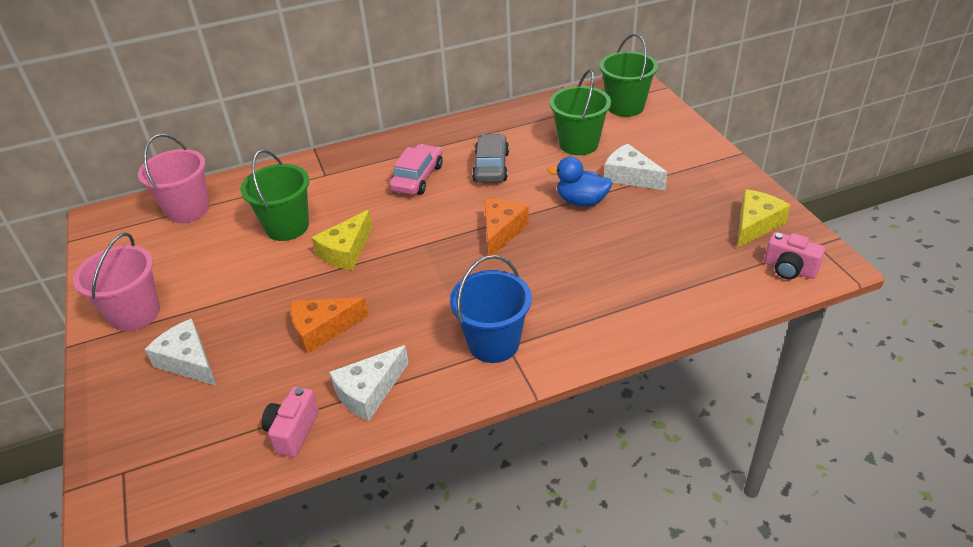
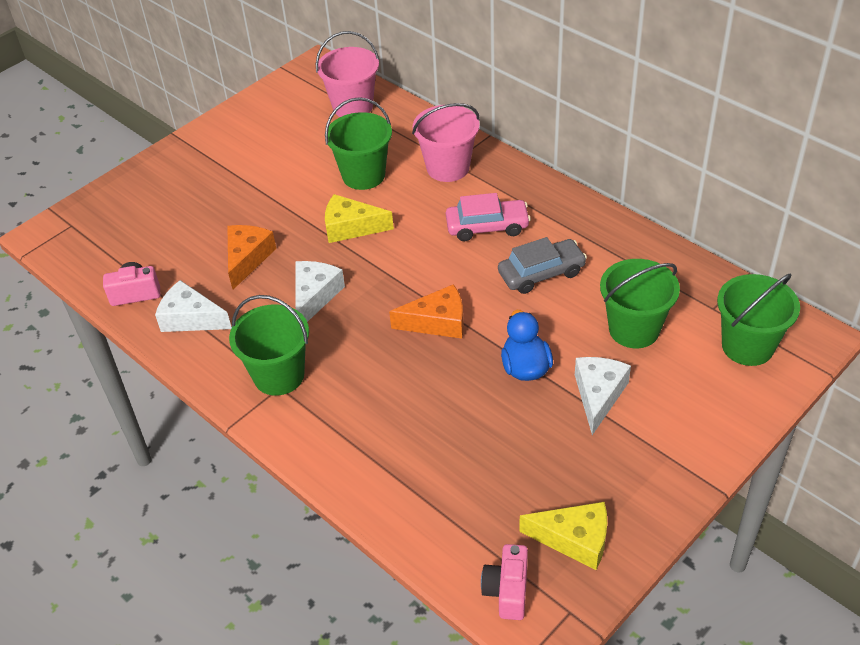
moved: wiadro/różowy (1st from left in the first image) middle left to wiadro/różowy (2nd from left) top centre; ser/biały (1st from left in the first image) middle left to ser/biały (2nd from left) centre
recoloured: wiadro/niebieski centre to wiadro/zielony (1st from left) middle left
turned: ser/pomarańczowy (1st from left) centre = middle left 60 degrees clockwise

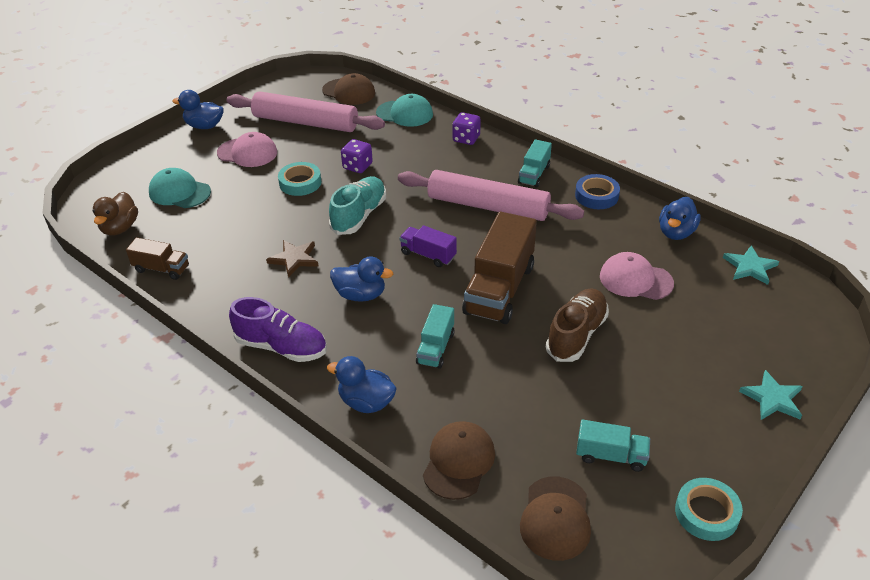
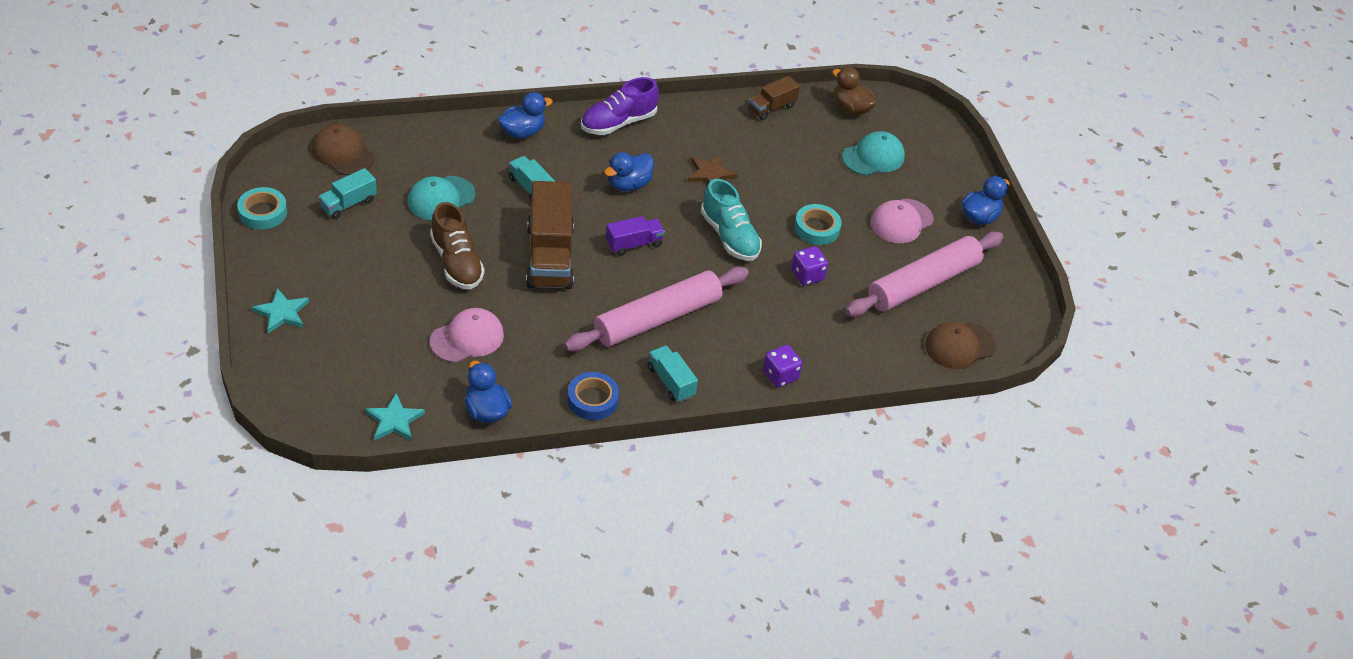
removed: czapka/brązowy (2nd from left) bottom centre
moved: czapka/turkusowy (2nd from left in the first image) top centre to czapka/turkusowy (1st from left) top left
turned: ciężarówka/brązowy (2nd from left in the first image) centre = centre 150 degrees counterclockwise

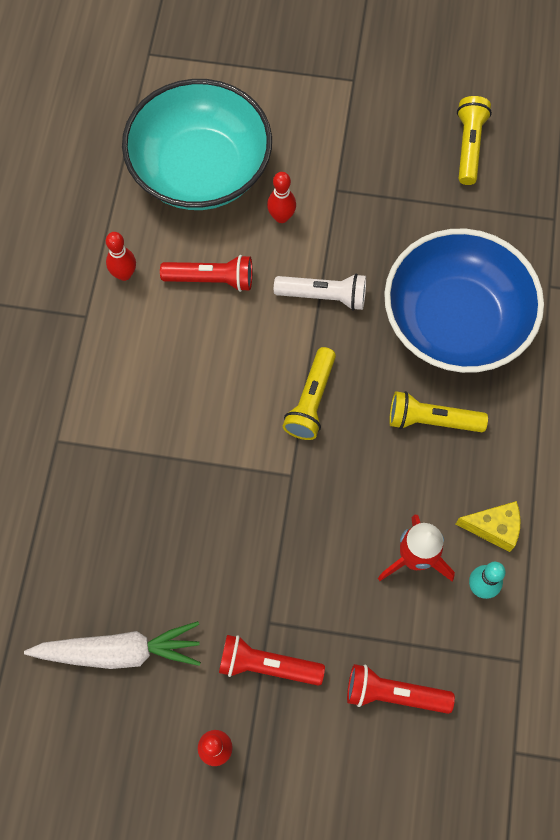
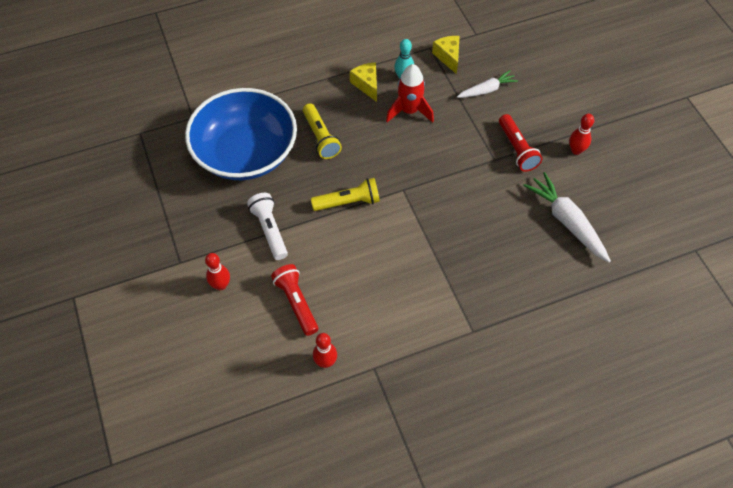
removed: miska/turkusowy top centre; latarka/żółty (3rd from left) top right
added: ser/żółty (2nd from left) top centre
replaced: latarka/czerwony (3rd from left) bottom right to marchewka/biały (1st from left) top centre

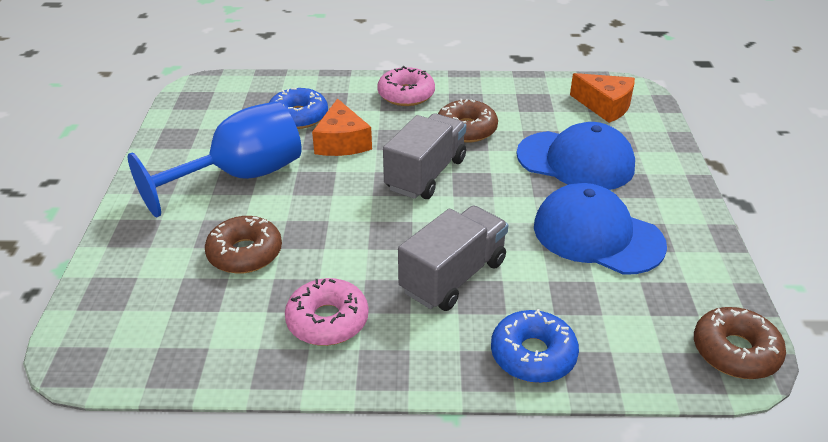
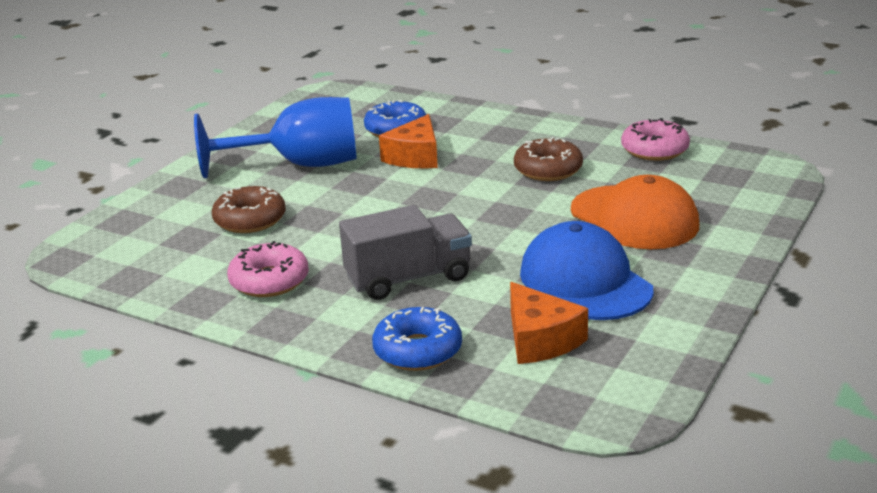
removed: ciężarówka/szary (1st from left) centre; donut/brązowy (3rd from left) bottom right
moved: donut/różowy (2nd from left) top centre to top right; ser/pomarańczowy (2nd from left) top right to centre
recoloured: czapka/niebieski (1st from left) middle right to czapka/pomarańczowy middle right

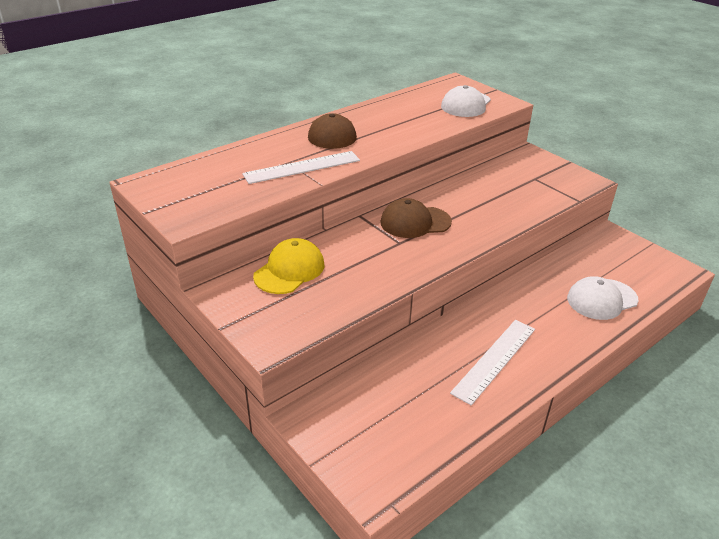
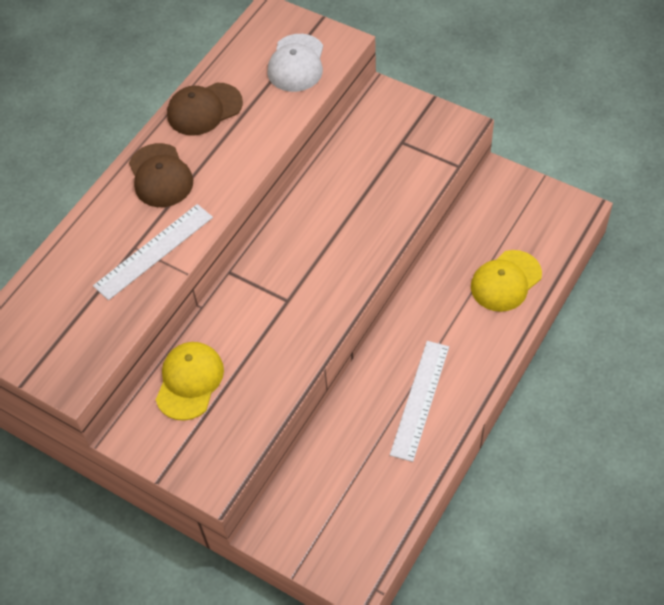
moved: czapka/brązowy (2nd from left) centre to top left
recoloured: czapka/biały (2nd from left) middle right to czapka/żółty (2nd from left) middle right

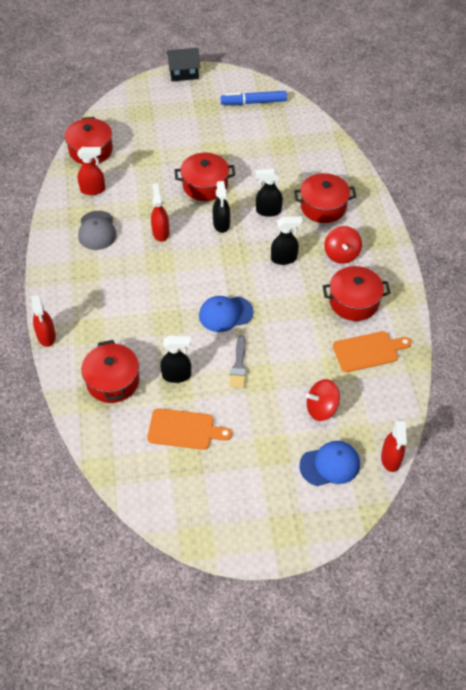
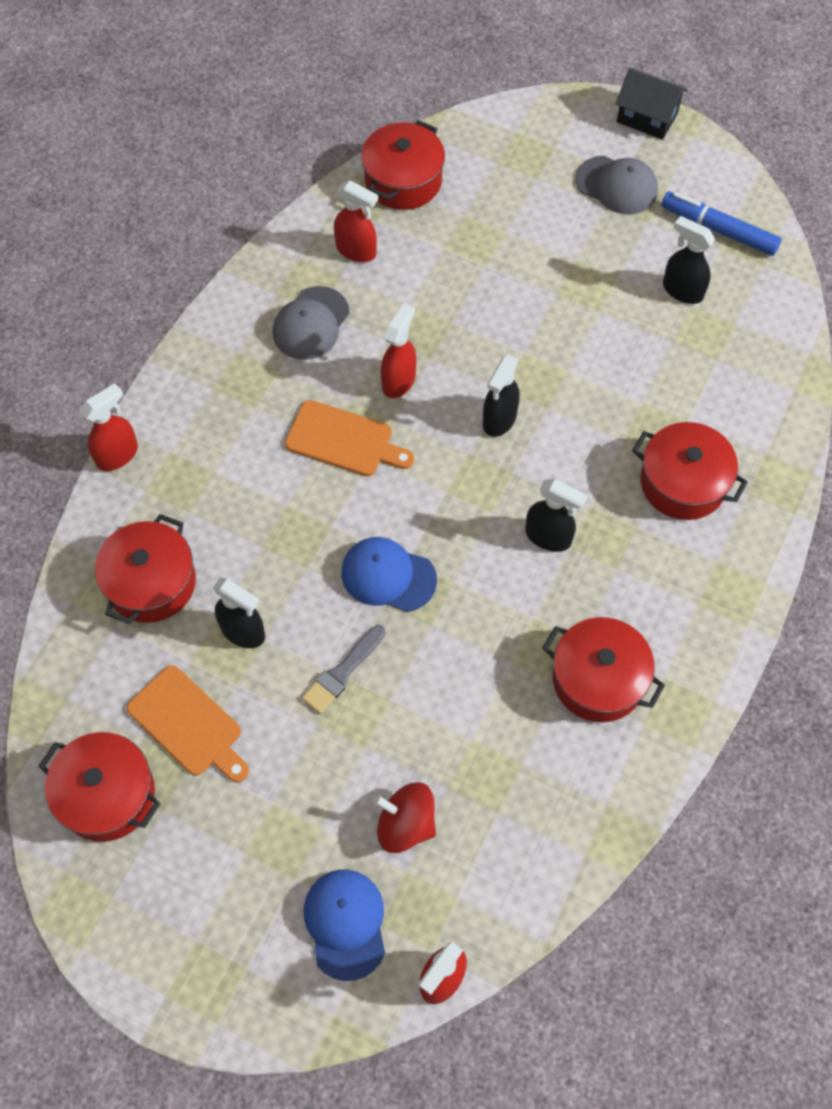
removed: bączek/czerwony (2nd from left) middle right
added: czapka/szary (2nd from left) top right
moved: garnek/czerwony (3rd from left in the first image) top centre to garnek/czerwony (1st from left) bottom left; spryskiwacz/czarny (3rd from left in the first image) top centre to spryskiwacz/czarny (4th from left) top right; deska do krojenia/pomarańczowy (2nd from left) middle right to centre
turned: spryskiwacz/czerwony (1st from left) middle left = middle left 150 degrees counterclockwise; czapka/niebieski (2nd from left in the first image) bottom right = bottom centre 120 degrees counterclockwise

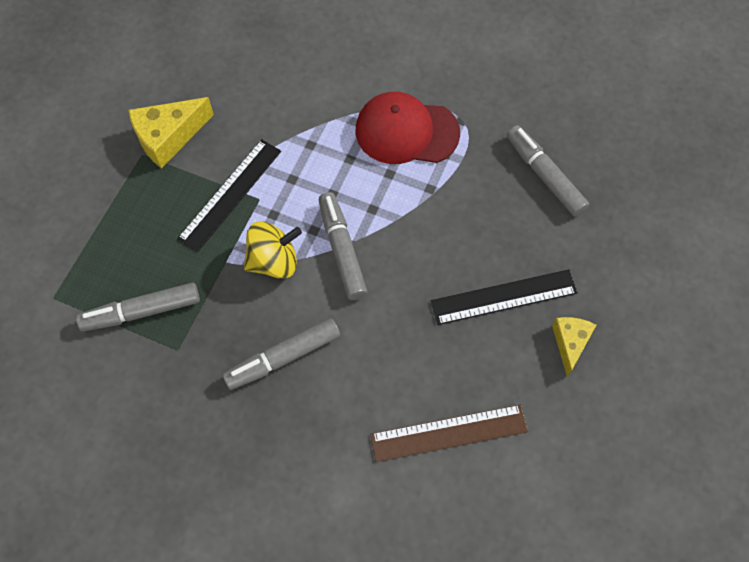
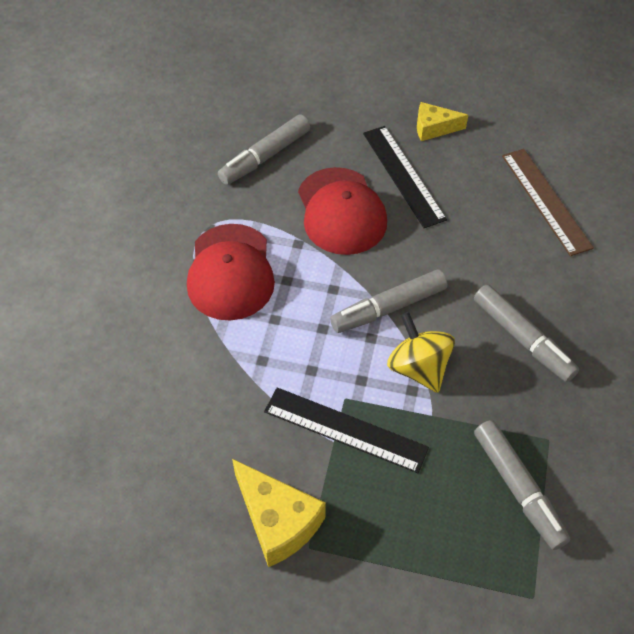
added: czapka/czerwony (2nd from left) top centre

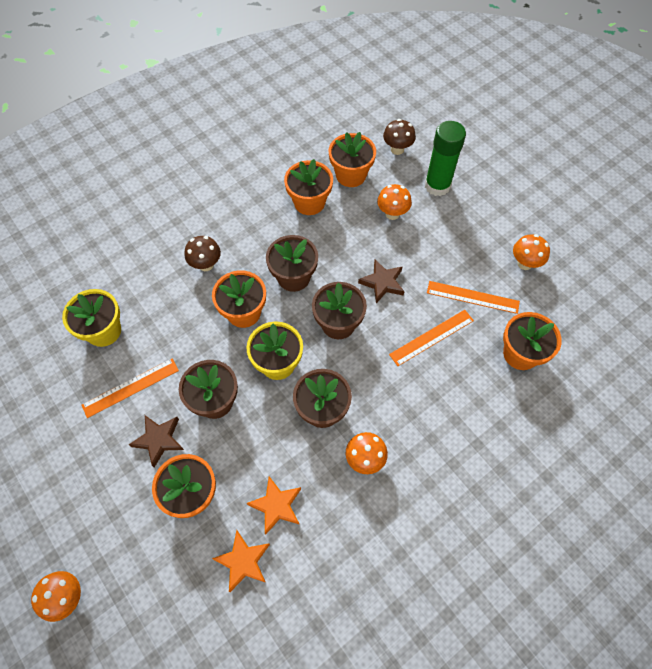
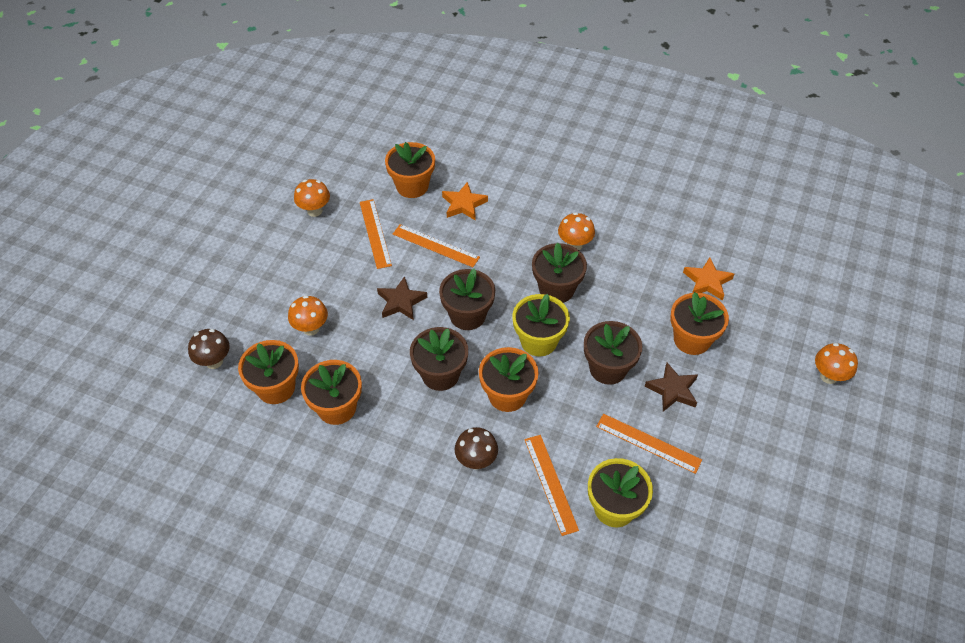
removed: klej w sztyfcie/zielony top right
added: linijka/pomarańczowy (3rd from left) bottom centre
moved: gwiazda/pomarańczowy (2nd from left in the first image) bottom centre to gwiazda/pomarańczowy (1st from left) top centre

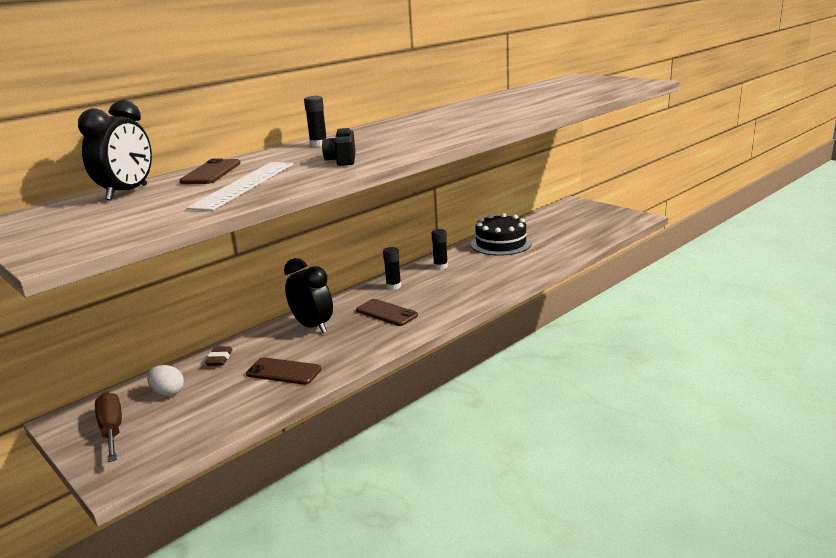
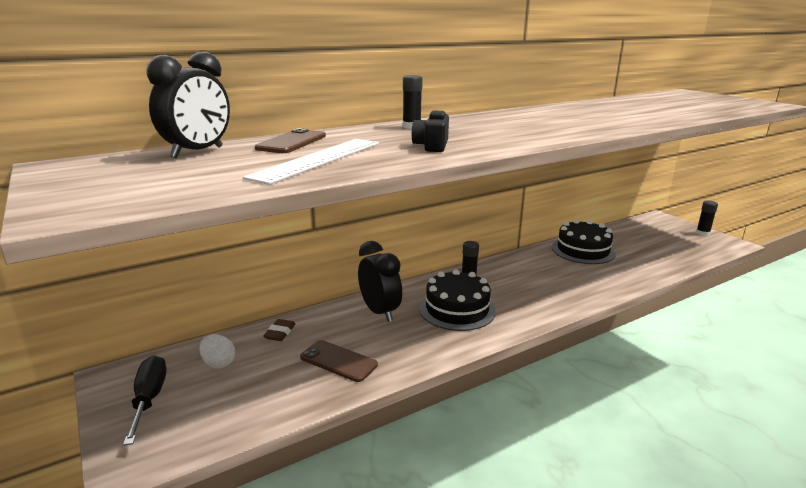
moved: klej w sztyfcie/czarny (3rd from left) centre to middle right
replaced: telefon/brązowy (3rd from left) centre to tort/czarny (1st from left) centre
recoloured: śrubokręt/brązowy bottom left to śrubokręt/czarny bottom left

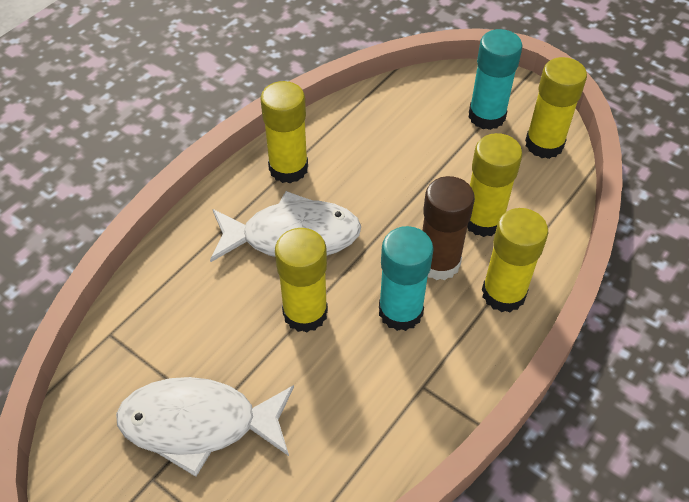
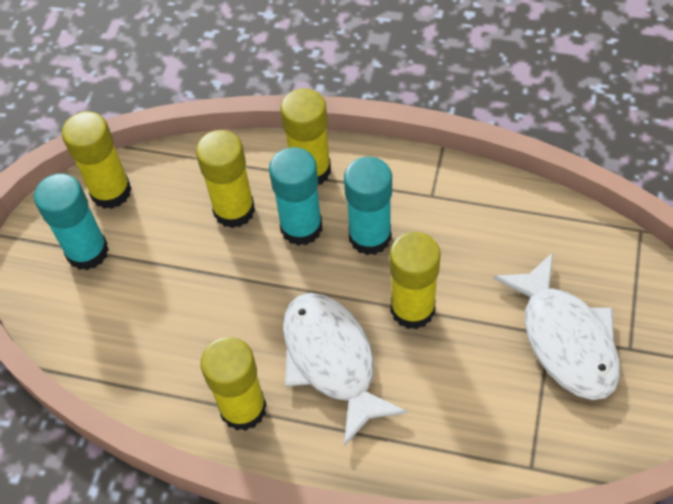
recoloured: klej w sztyfcie/brązowy centre to klej w sztyfcie/turkusowy (2nd from left) centre

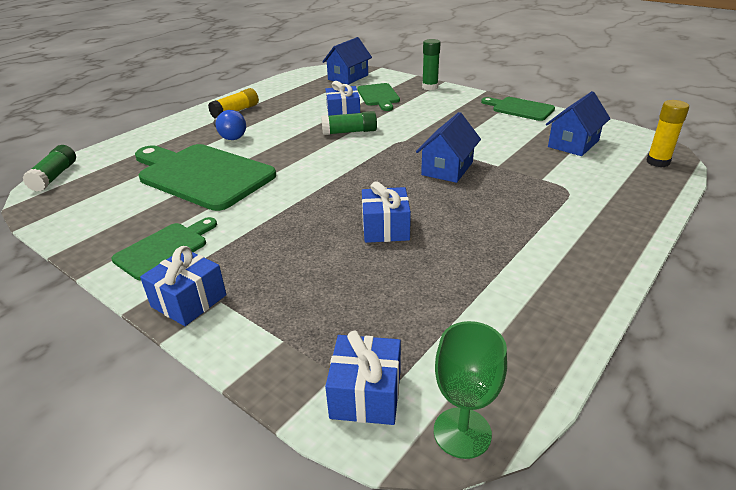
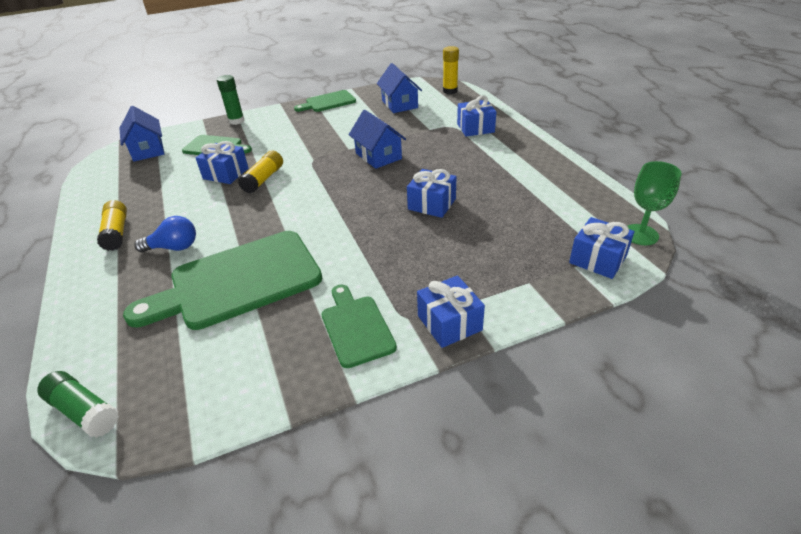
added: prezent/niebieski (4th from left) top centre
recoloured: klej w sztyfcie/zielony (2nd from left) top centre to klej w sztyfcie/żółty (2nd from left) top left

